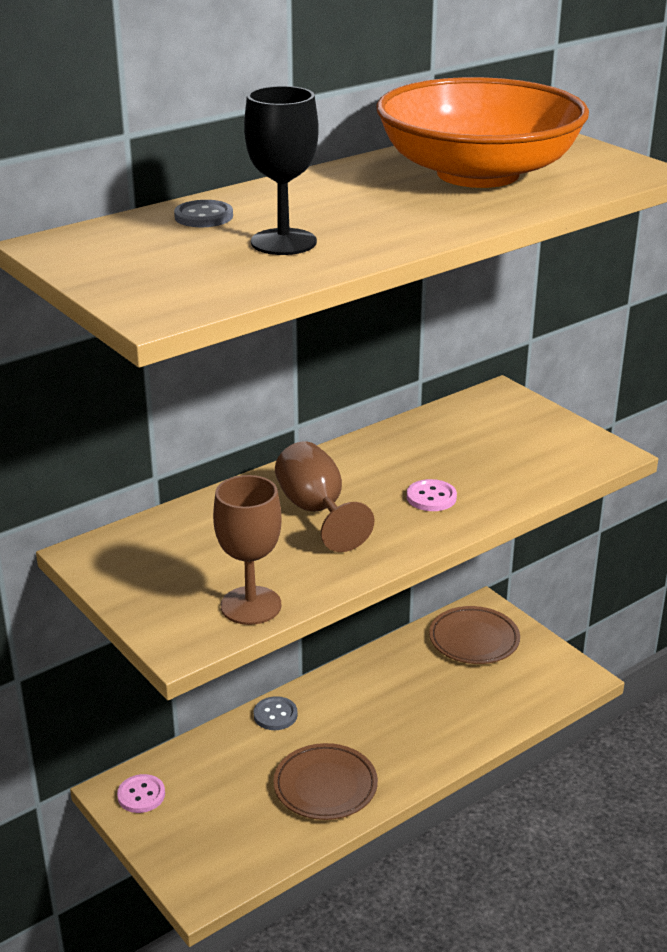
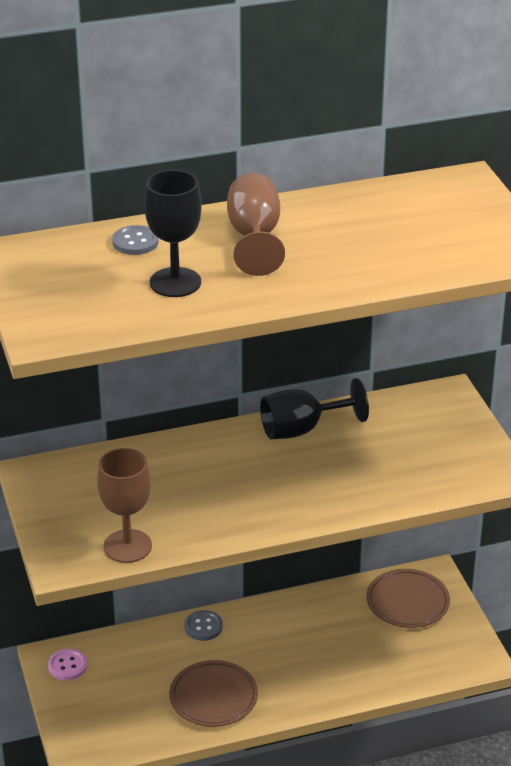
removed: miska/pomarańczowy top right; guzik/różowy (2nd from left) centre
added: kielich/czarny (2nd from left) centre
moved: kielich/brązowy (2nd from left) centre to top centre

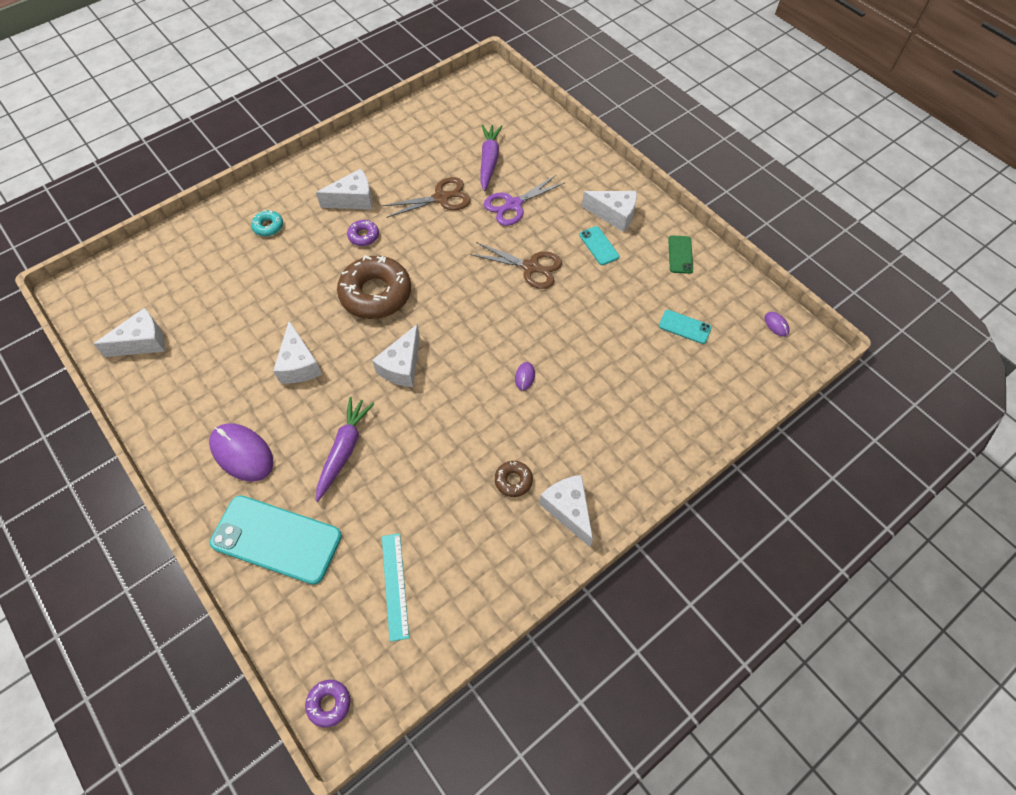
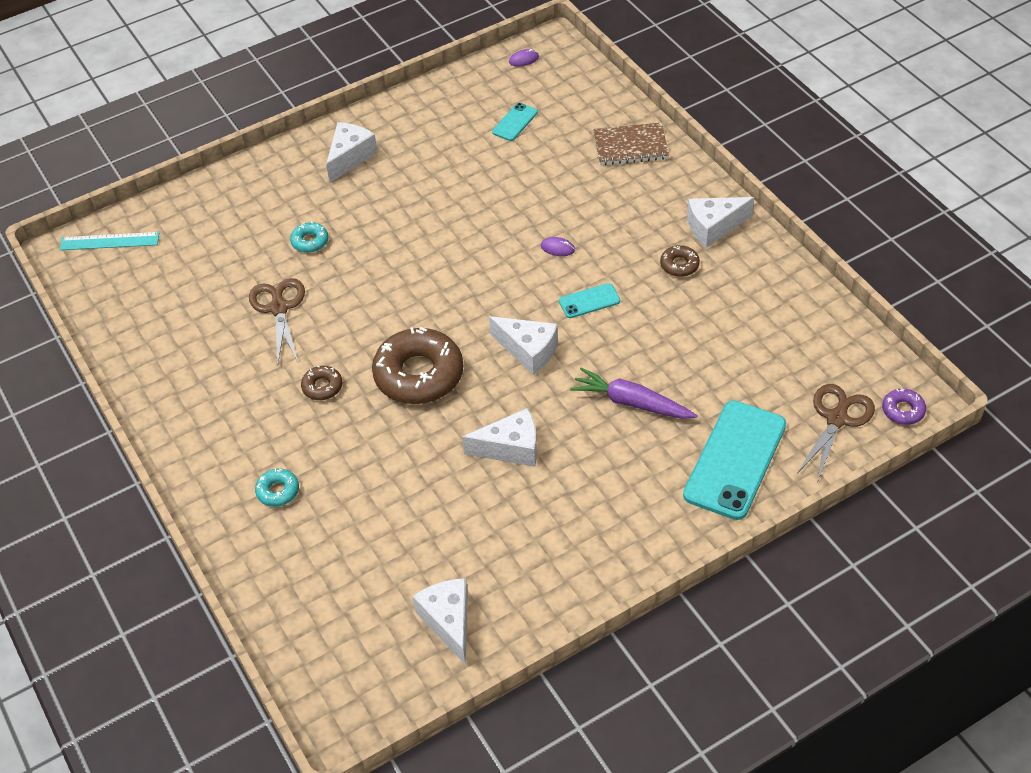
removed: myszka/fioletowy (1st from left) middle left; ser/biały (3rd from left) top centre; marchewka/fioletowy (2nd from left) top centre; telefon/zielony top right
added: zeszyt/brązowy top centre
moved: linijka/turkusowy bottom centre to top left; nożyczki/brązowy (2nd from left) centre to middle right; telefon/turkusowy (2nd from left) top centre to centre
replaced: nożyczki/fioletowy top centre to donut/turkusowy (2nd from left) top left
recoloured: donut/fioletowy (2nd from left) top centre to donut/brązowy (1st from left) middle left

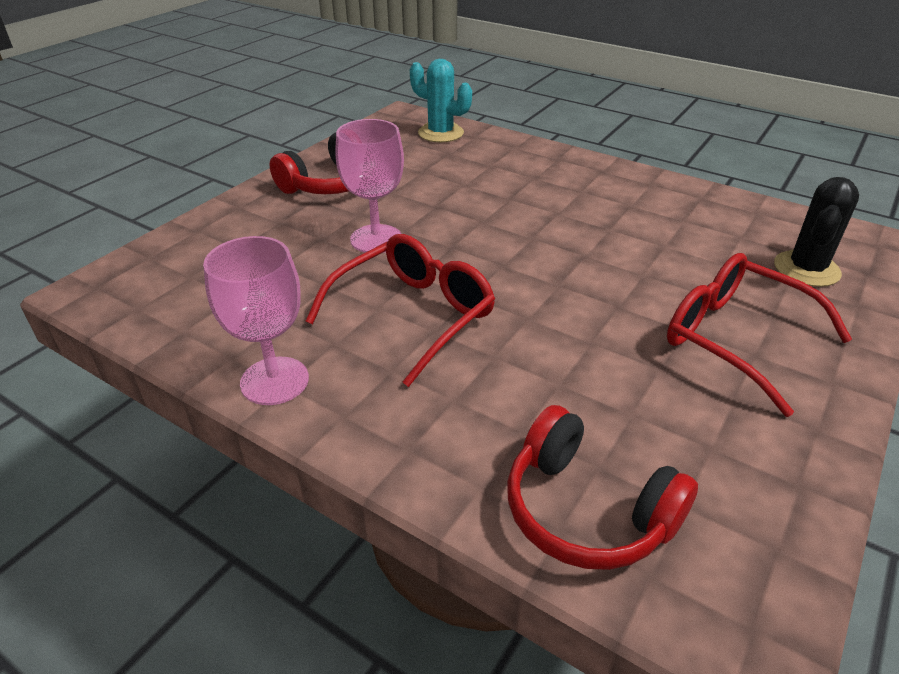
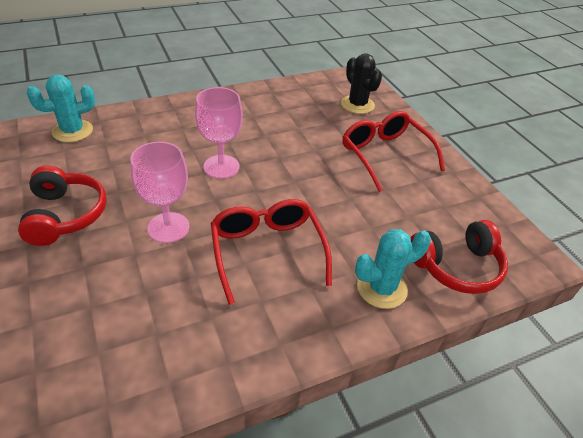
added: kaktus/turkusowy (2nd from left) middle right
moved: kielich/różowy (1st from left in the first image) middle left to kielich/różowy (2nd from left) top centre
turned: okulary/czerwony (2nd from left) middle right = middle right 75 degrees clockwise

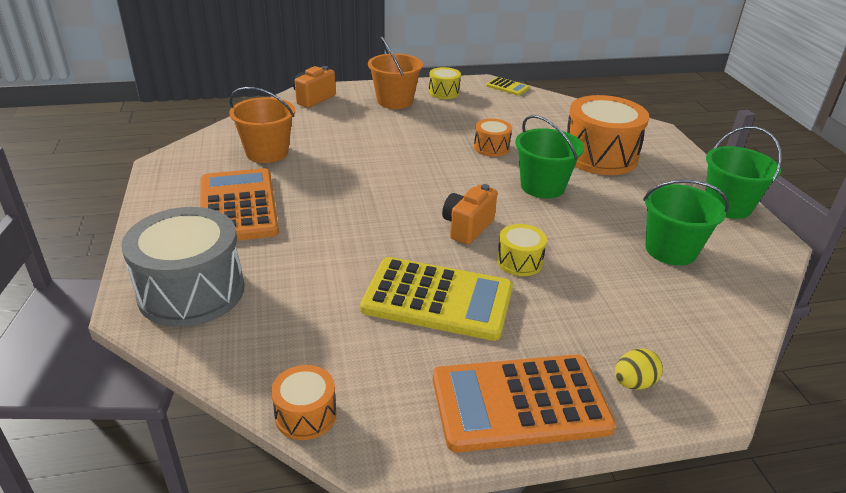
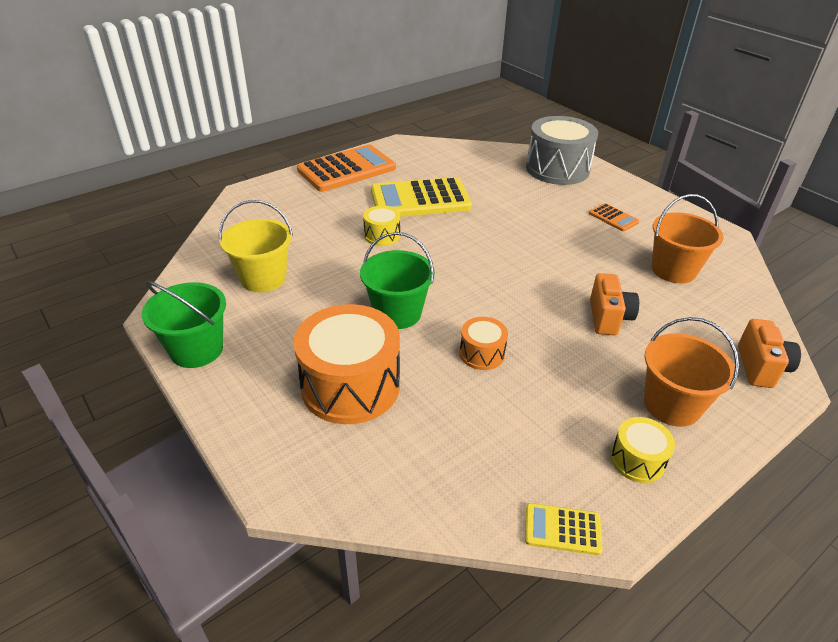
removed: bęben/pomarańczowy (1st from left) bottom centre; jajko/żółty bottom right
moved: aparat fotograficzny/pomarańczowy (2nd from left in the first image) centre to aparat fotograficzny/pomarańczowy (1st from left) middle right
recoloured: wiadro/zielony (2nd from left) middle right to wiadro/żółty middle left
resized: kalkulator/pomarańczowy (1st from left in the first image) middle left = middle right x0.45

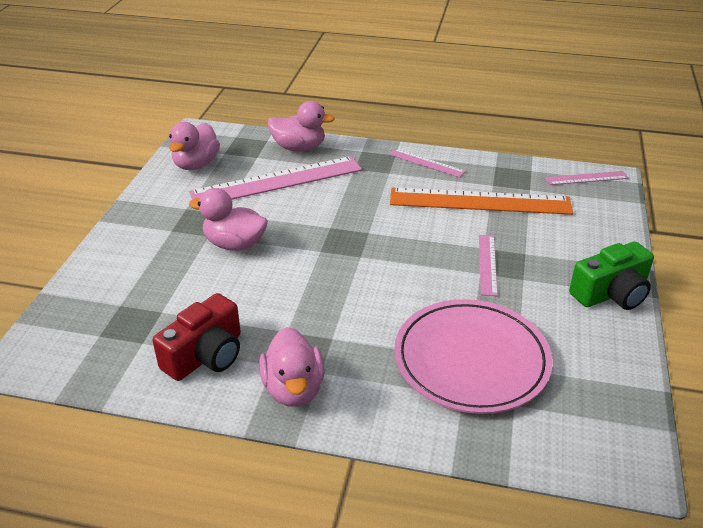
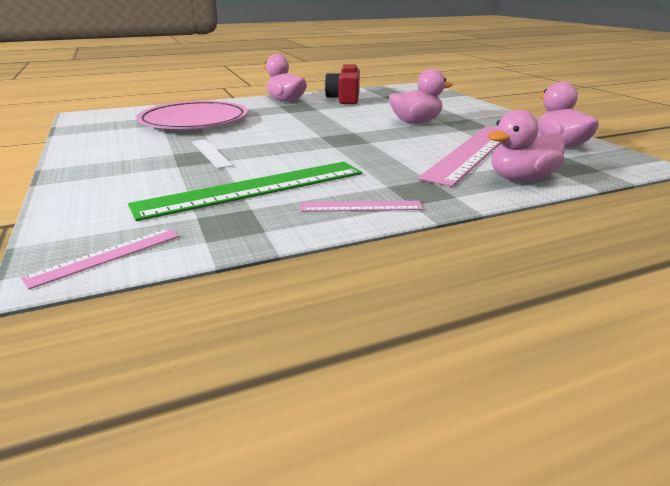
removed: aparat fotograficzny/zielony middle right
recoloured: linijka/pomarańczowy middle right to linijka/zielony centre; linijka/różowy (3rd from left) middle right to linijka/biały top left

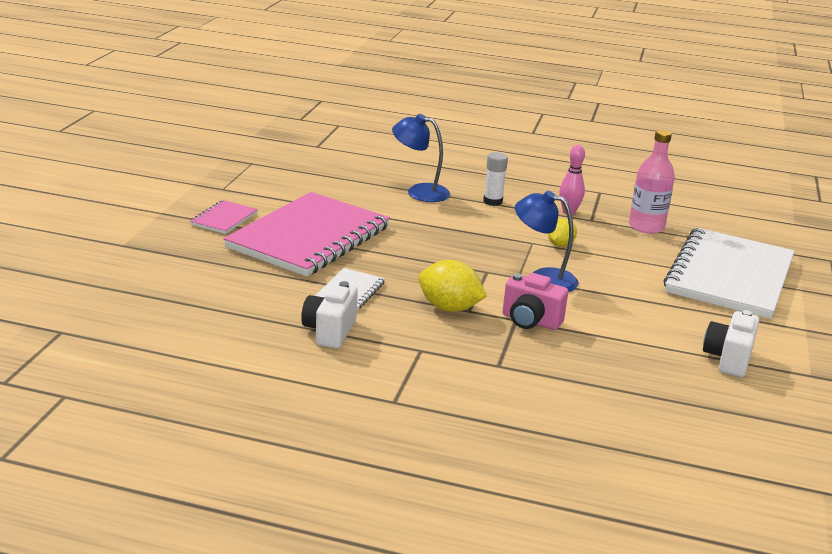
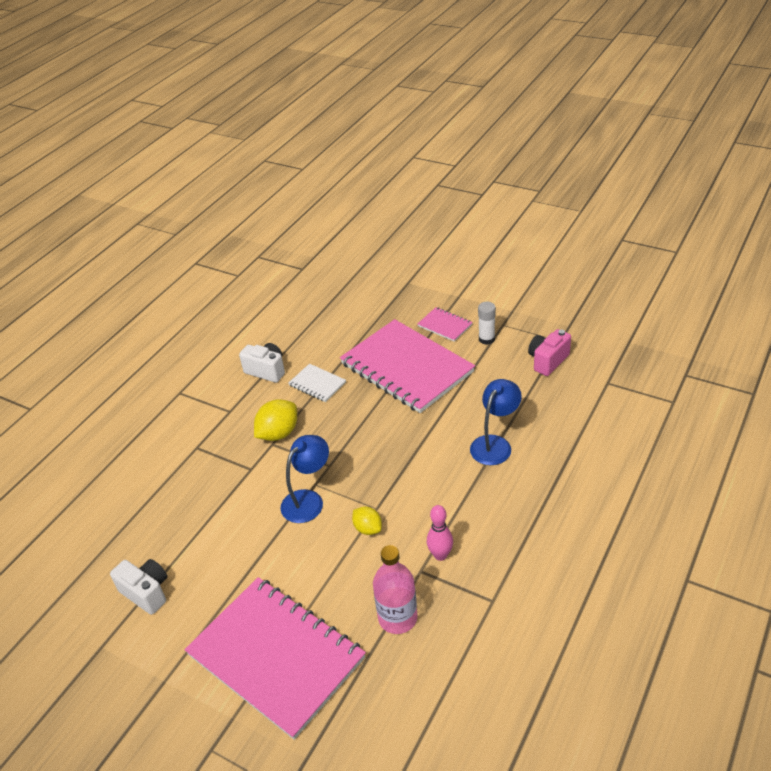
moved: klej w sztyfcie/biały top centre to centre; aparat fotograficzny/różowy centre to middle right
recoloured: zeszyt/biały (2nd from left) middle right to zeszyt/różowy (1st from left) bottom centre

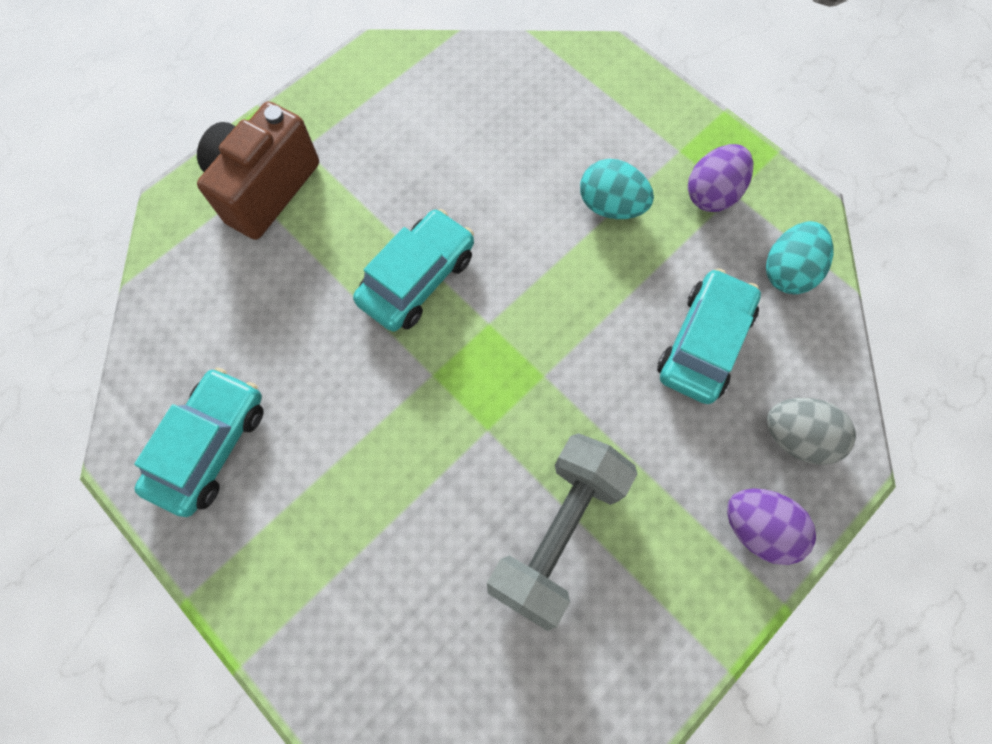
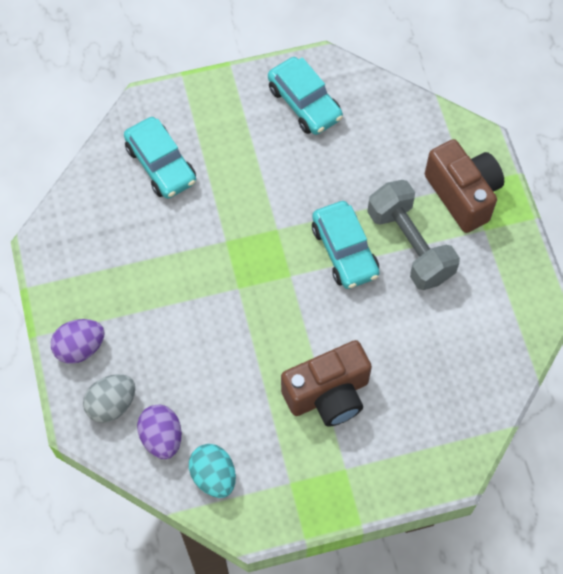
moved: hantel/szary bottom centre to middle right; samochód/turkusowy (3rd from left in the first image) middle right to samochód/turkusowy (1st from left) top left; jajko/fioletowy (1st from left in the first image) top right to jajko/fioletowy (2nd from left) bottom left
replaced: jajko/turkusowy (1st from left) top centre to aparat fotograficzny/brązowy (1st from left) bottom centre

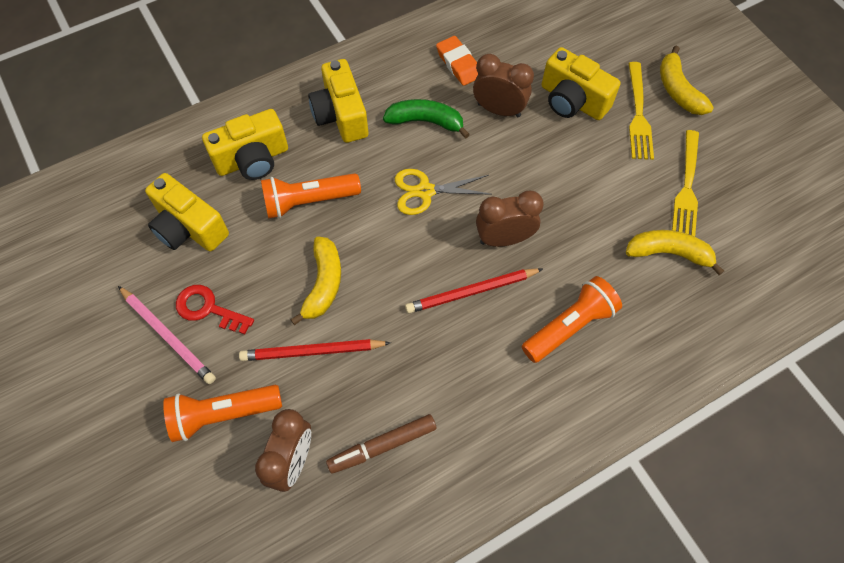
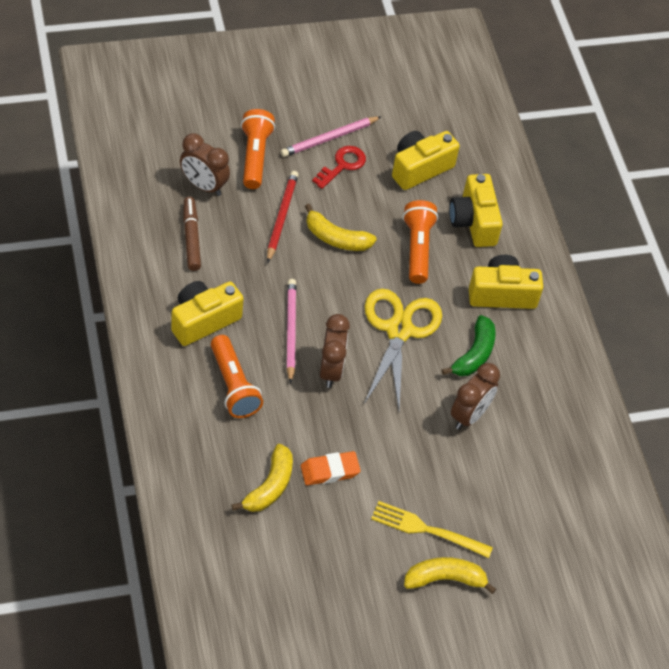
removed: widelec/żółty (2nd from left) top right
moved: gumka do mazania/pomarańczowy top centre to bottom centre; aparat fotograficzny/żółty (4th from left in the first image) top right to aparat fotograficzny/żółty (1st from left) middle left
recoloured: ołówek/czerwony (2nd from left) centre to ołówek/różowy (1st from left) centre
resized: nożyczki/żółty centre = centre x1.61

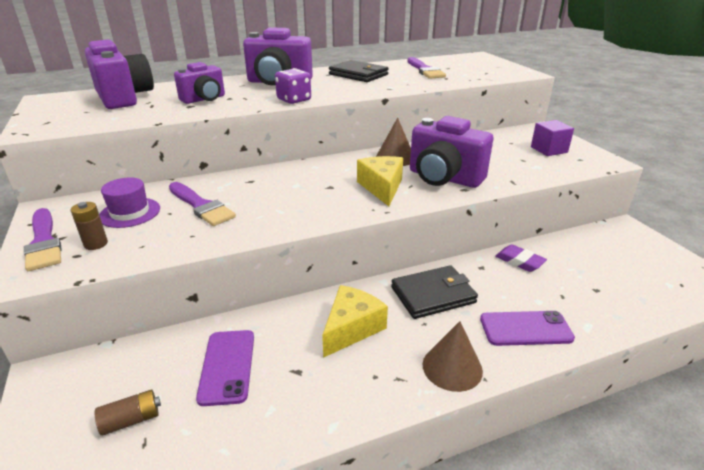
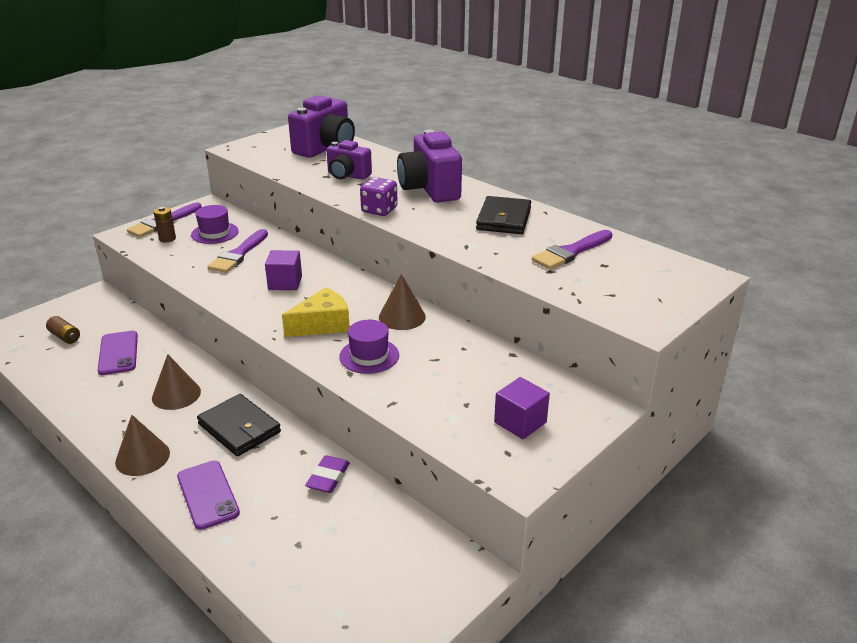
added: sześcian/fioletowy (1st from left) middle left
replaced: ser/żółty (1st from left) bottom centre to stożek/brązowy (2nd from left) middle left; aparat fotograficzny/fioletowy (4th from left) top centre to kapelusz/fioletowy (2nd from left) centre
turned: telefon/fioletowy (1st from left) bottom left = middle left 75 degrees counterclockwise

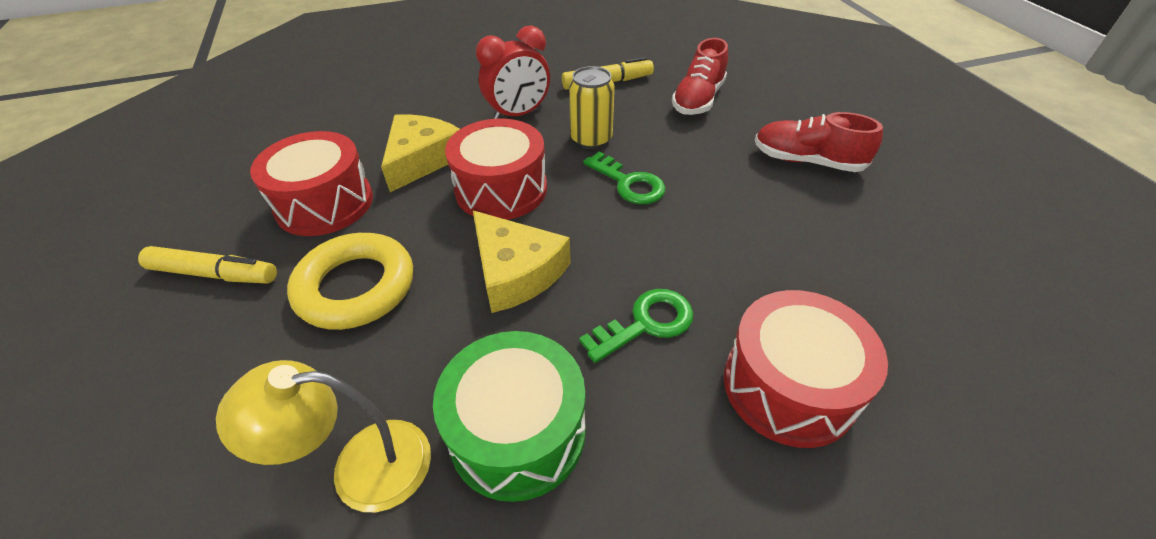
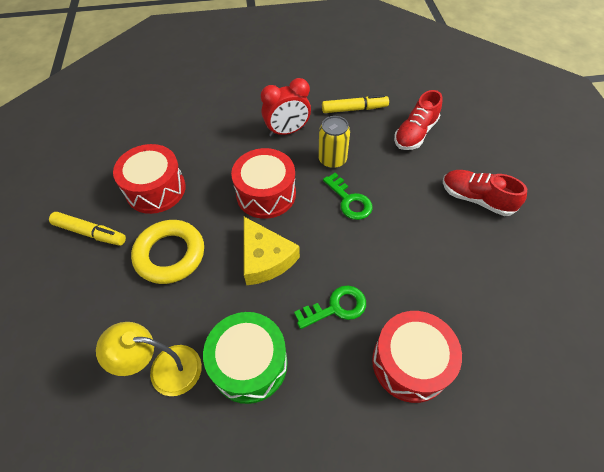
removed: ser/żółty (1st from left) top centre

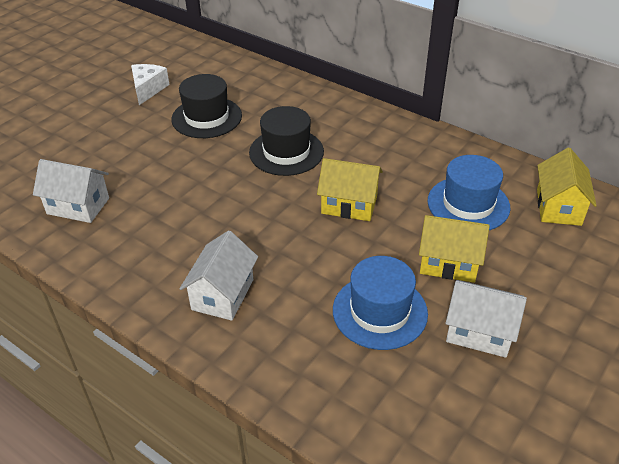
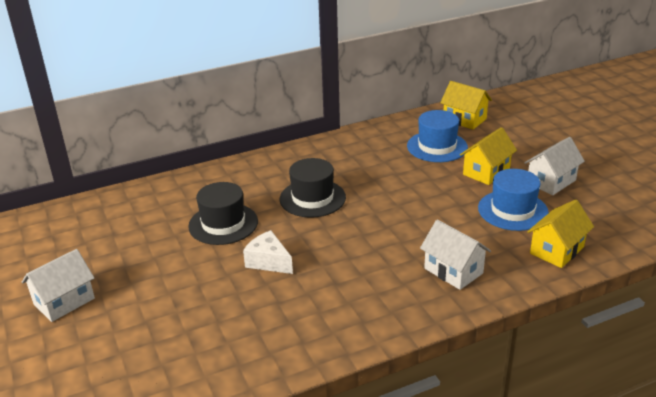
moved: domek/biały (1st from left) middle left to bottom left; ser/biały top left to centre; domek/żółty (1st from left in the first image) centre to domek/żółty (3rd from left) middle right

